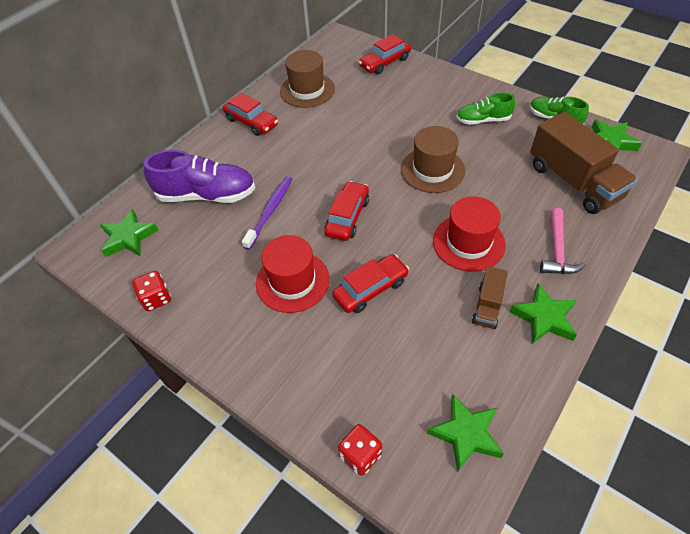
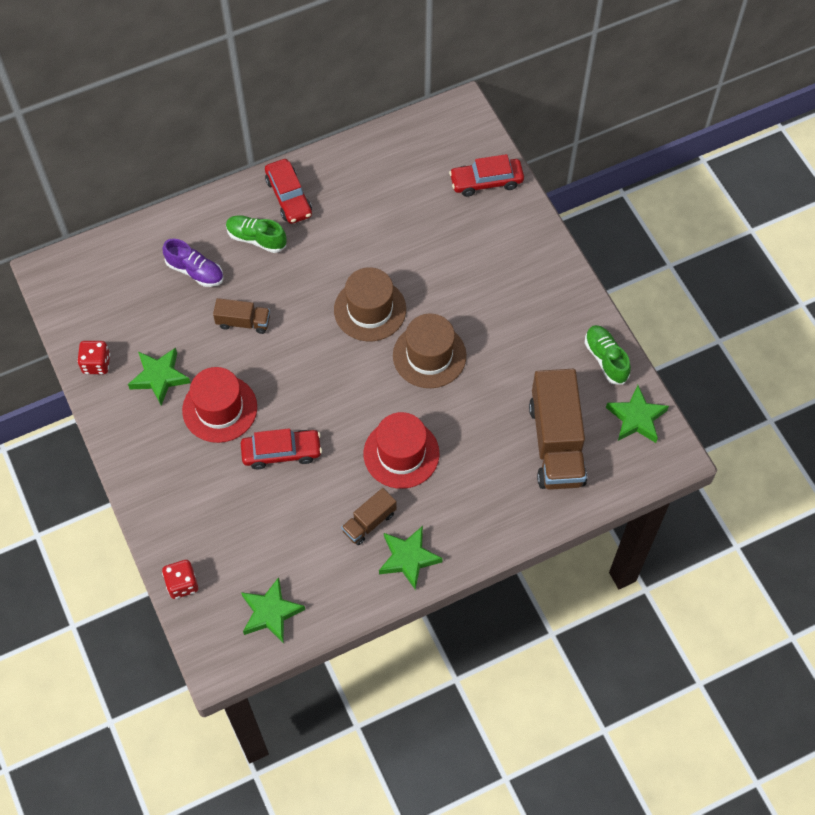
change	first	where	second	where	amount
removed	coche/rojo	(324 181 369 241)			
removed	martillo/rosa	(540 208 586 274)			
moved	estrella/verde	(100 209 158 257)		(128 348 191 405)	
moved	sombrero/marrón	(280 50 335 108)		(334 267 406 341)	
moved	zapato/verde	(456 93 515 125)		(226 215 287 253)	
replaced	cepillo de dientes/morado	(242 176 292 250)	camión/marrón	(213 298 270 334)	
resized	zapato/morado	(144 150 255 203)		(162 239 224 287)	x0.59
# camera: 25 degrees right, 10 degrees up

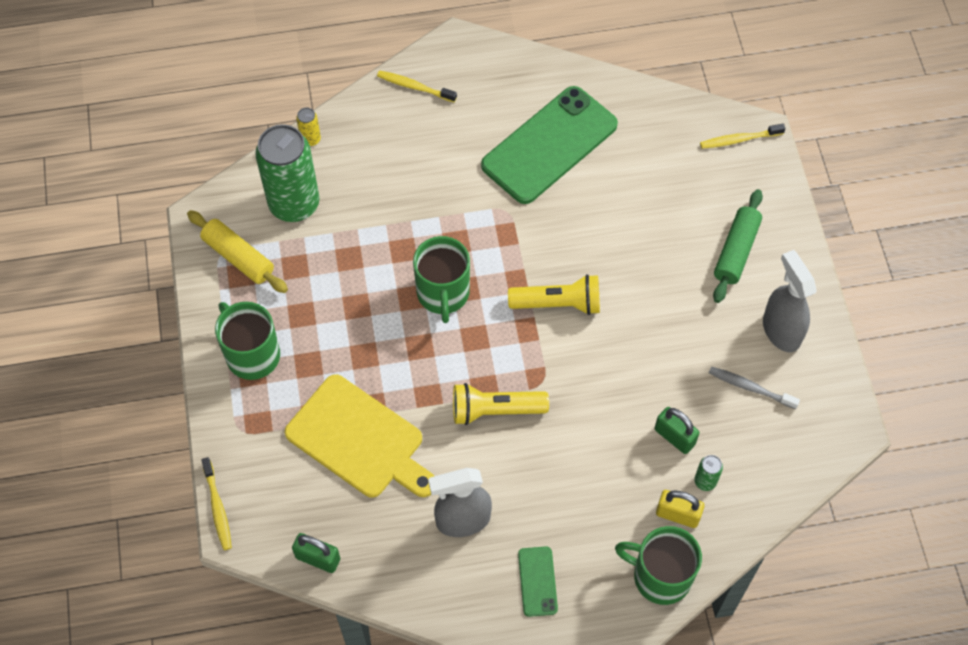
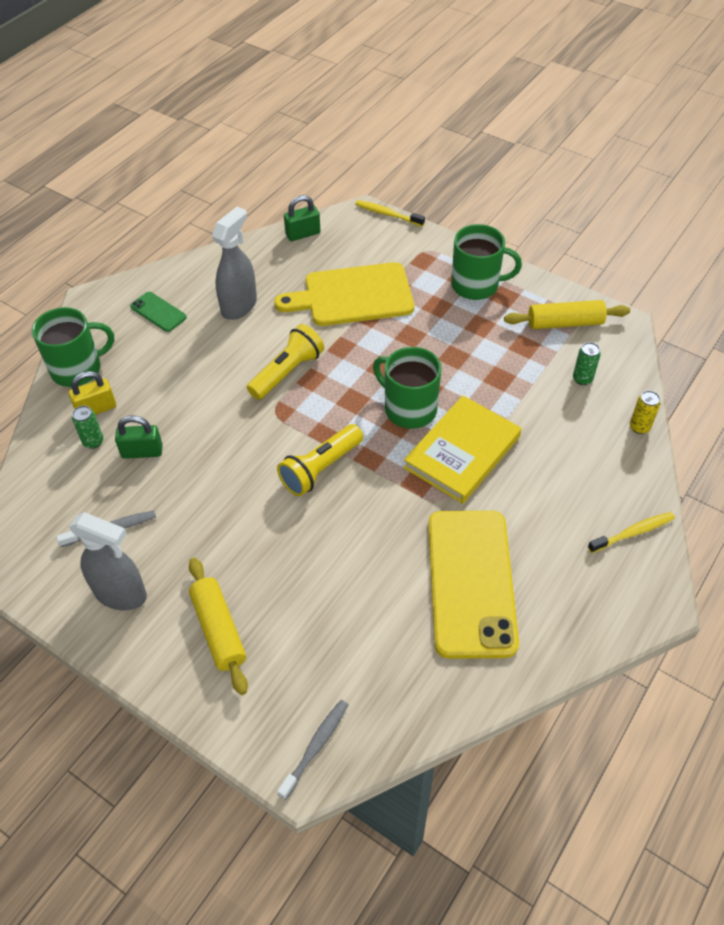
change	first	where	second	where	amount
added			libro/amarillo	(404 396 521 504)	
recoloured	móvil/verde	(481 86 618 204)	móvil/amarillo	(428 511 519 659)	
recoloured	cepillo de dientes/amarillo	(700 124 785 149)	cepillo de dientes/gris	(277 700 348 800)	
recoloured	rodillo/verde	(713 189 763 303)	rodillo/amarillo	(189 558 248 695)	
resized	lata/verde	(255 124 319 222)		(573 342 601 385)	x0.40
# camera: 135 degrees right, 10 degrees down

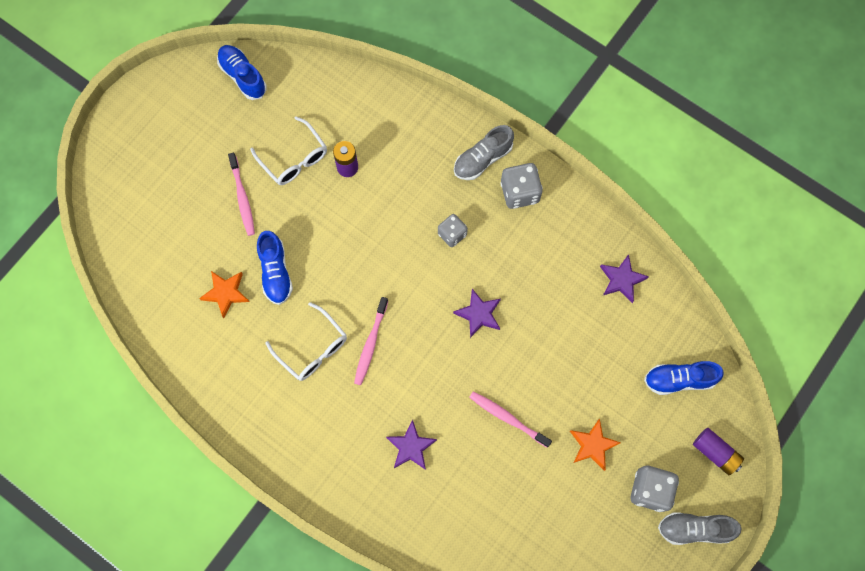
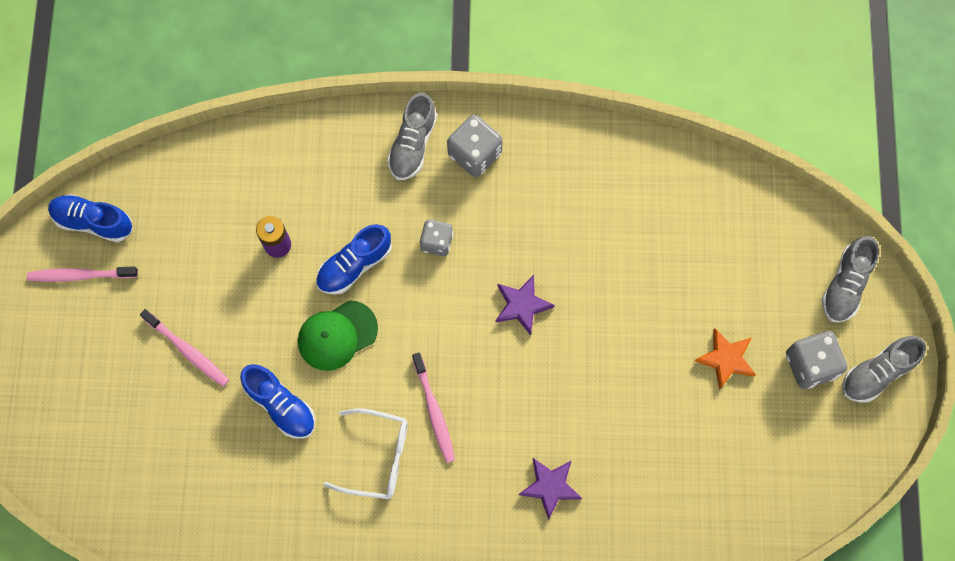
change	first	where	second	where	amount
removed	estrella/naranja	(199 271 250 318)			
removed	gafas/blanco	(250 117 327 185)			
removed	estrella/morado	(600 254 649 303)			
added			gorra/verde	(298 300 378 371)	
moved	cepillo de dientes/rosa	(469 391 552 447)		(27 267 138 282)	
moved	zapato/azul	(644 361 724 395)		(316 224 392 295)	
replaced	pila/morado	(693 428 744 475)	zapato/gris	(822 236 879 323)	
# camera: 35 degrees left, 0 degrees up

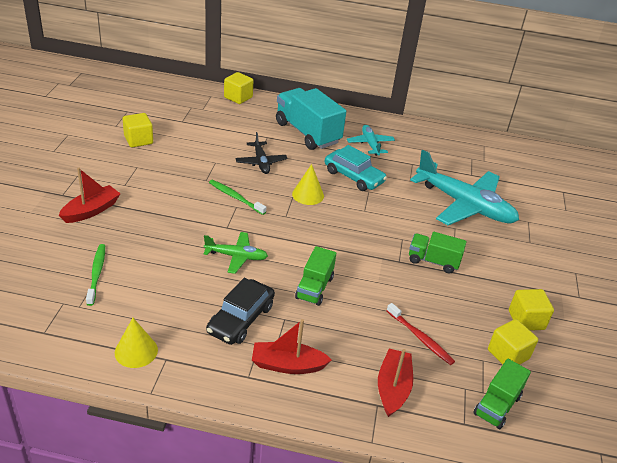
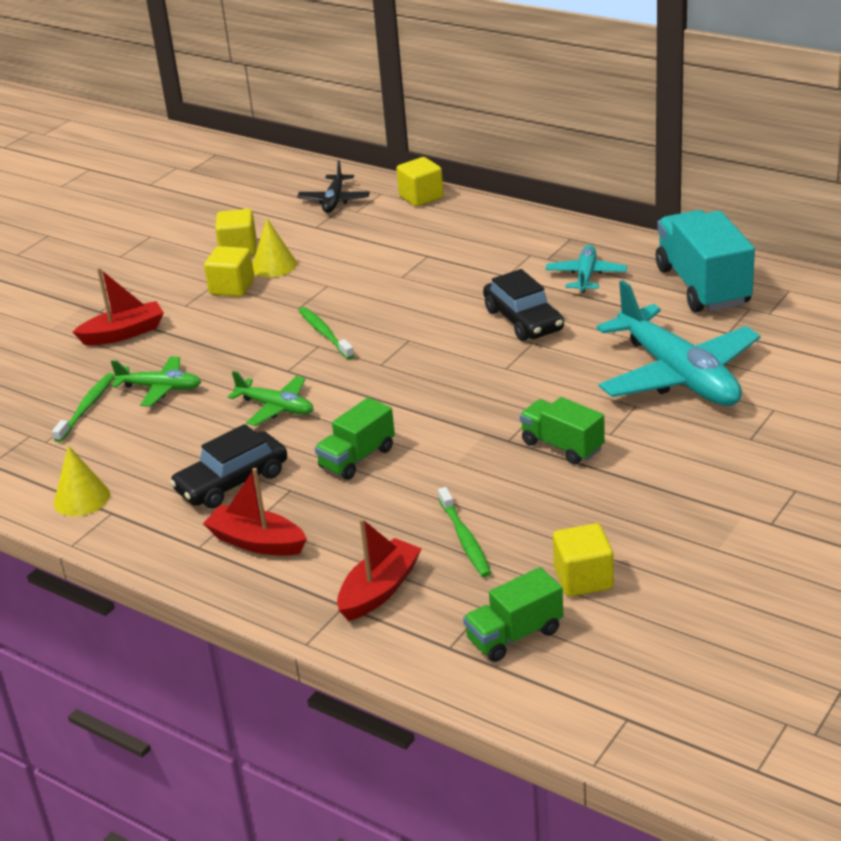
change	first	where	second	where	amount
added			avión/verde	(111 356 201 406)	
moved	avión/negro	(235 132 288 174)		(297 160 370 213)	
moved	camión/turquesa	(276 88 346 150)		(656 210 755 313)	
moved	cono/amarillo	(292 164 324 205)		(253 219 297 277)	
moved	cubo/amarillo	(509 289 554 331)		(204 246 254 297)	
recoloured	coche/turquesa	(325 145 387 191)	coche/negro	(483 269 564 341)	
recoloured	cepillo de dientes/rojo	(387 303 455 365)	cepillo de dientes/verde	(438 487 491 577)	
# camera: 30 degrees right, 5 degrees down

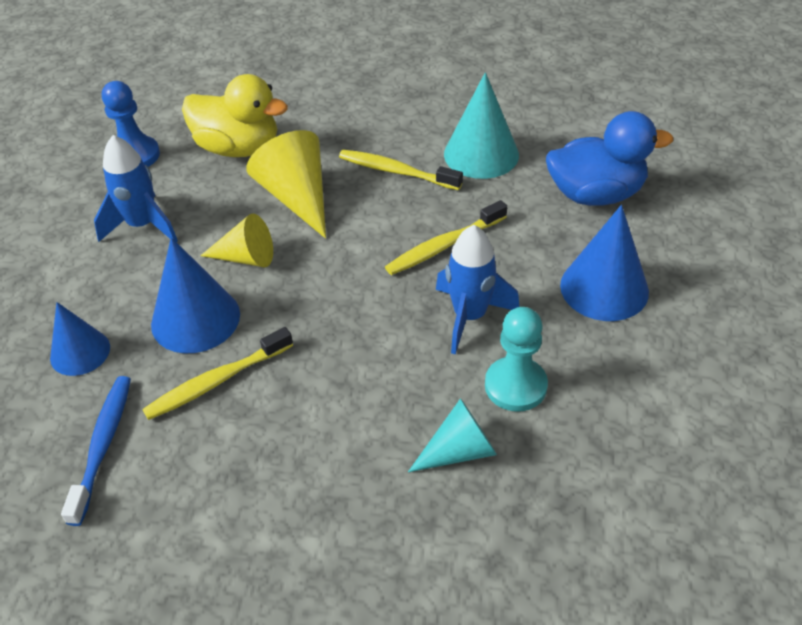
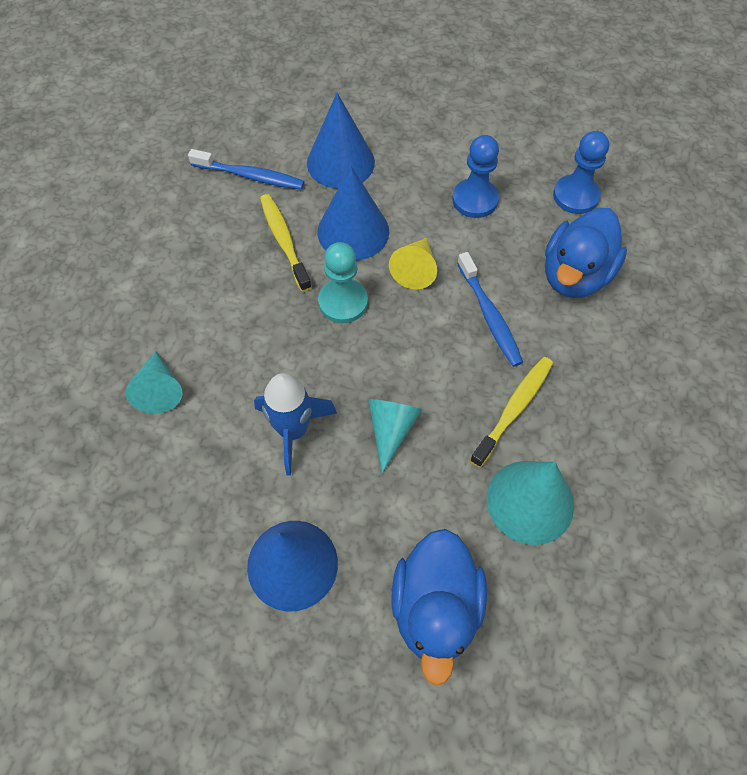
change	first	where	second	where	amount
moved	peón/turquesa	(485 307 548 412)		(318 242 368 323)	
replaced	cohete/azul	(94 135 178 242)	peón/azul	(452 135 499 218)	
replaced	cono/amarillo	(246 130 326 239)	cepillo de dientes/azul	(457 252 523 367)	
replaced	cepillo de dientes/amarillo	(385 200 507 275)	cono/turquesa	(368 399 422 473)	
recoloured	pato/amarillo	(182 74 288 157)	pato/azul	(545 208 627 298)	
resized	cono/azul	(50 302 110 376)		(307 93 375 189)	x1.54
# camera: 100 degrees right, 15 degrees up

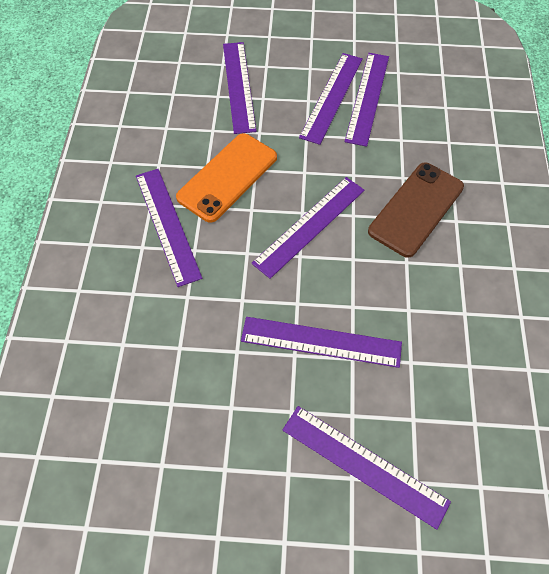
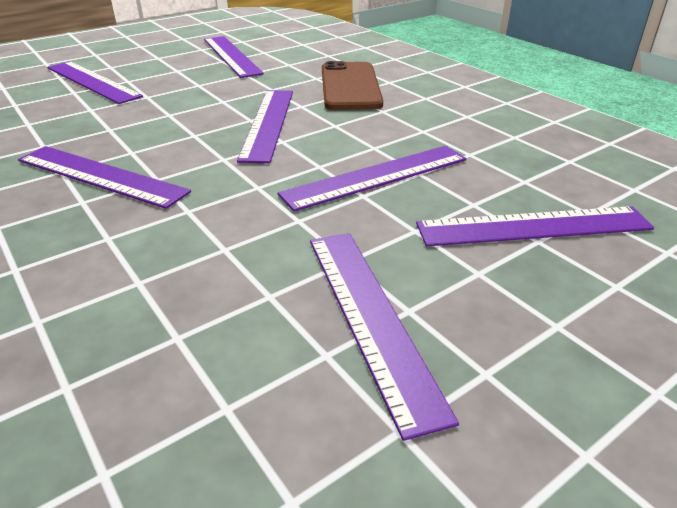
change	first	where	second	where	amount
removed	móvil/naranja	(176 133 277 223)			
moved	regla/morado	(299 53 363 145)		(310 233 459 441)	
# camera: 40 degrees left, 25 degrees down

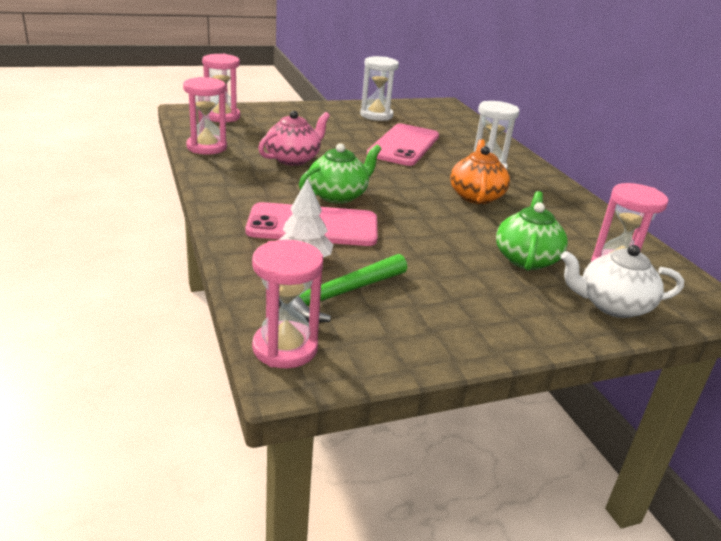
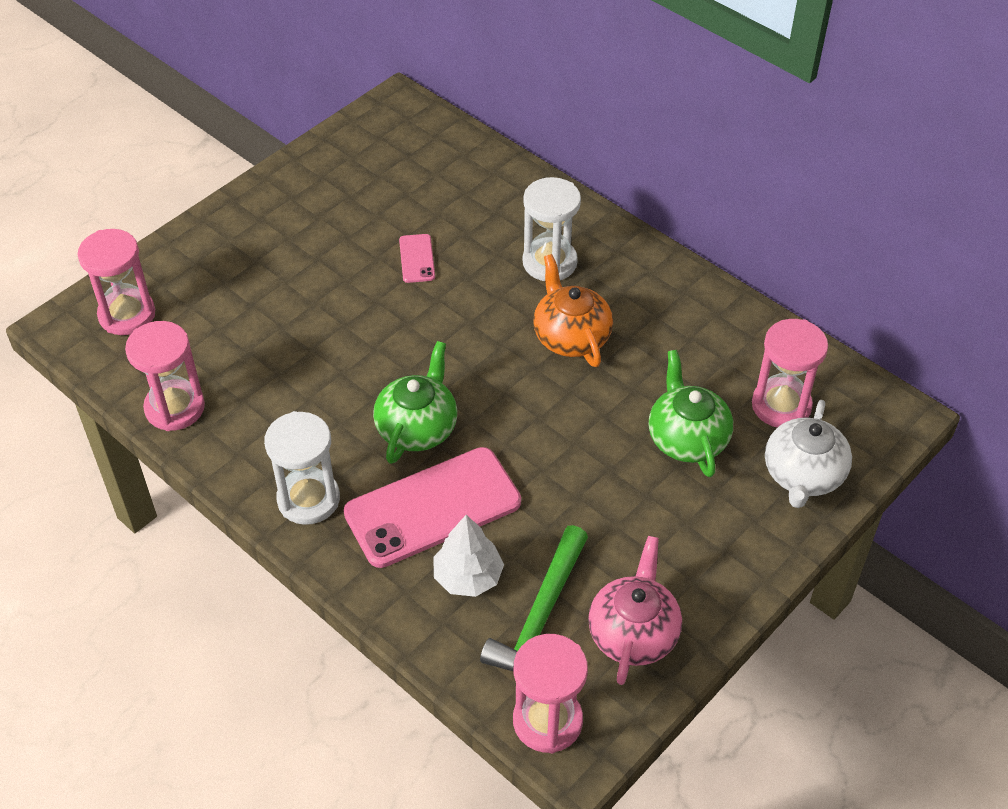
change	first	where	second	where	amount
moved	tetera/rosa	(258 111 330 166)		(588 536 682 685)	
moved	reloj de arena/blanco	(360 56 399 121)		(264 411 340 525)	
turned	tetera/blanco	(561 245 684 318)		(765 400 852 508)	45 degrees counterclockwise
resized	móvil/rosa	(367 124 439 166)		(399 234 435 283)	x0.44
# camera: 25 degrees left, 20 degrees up

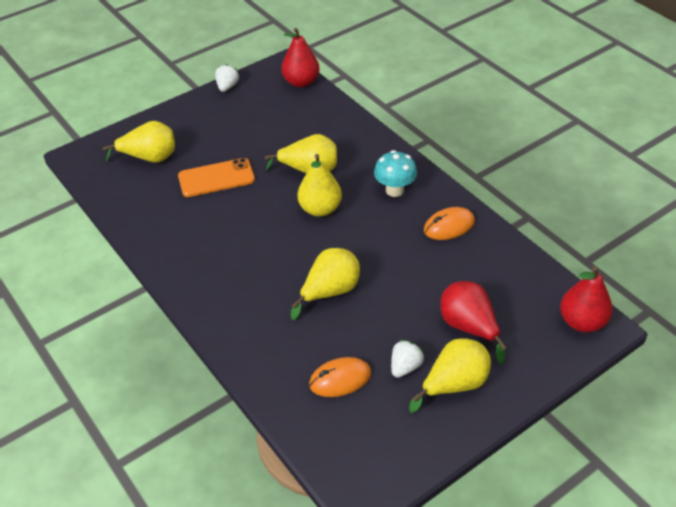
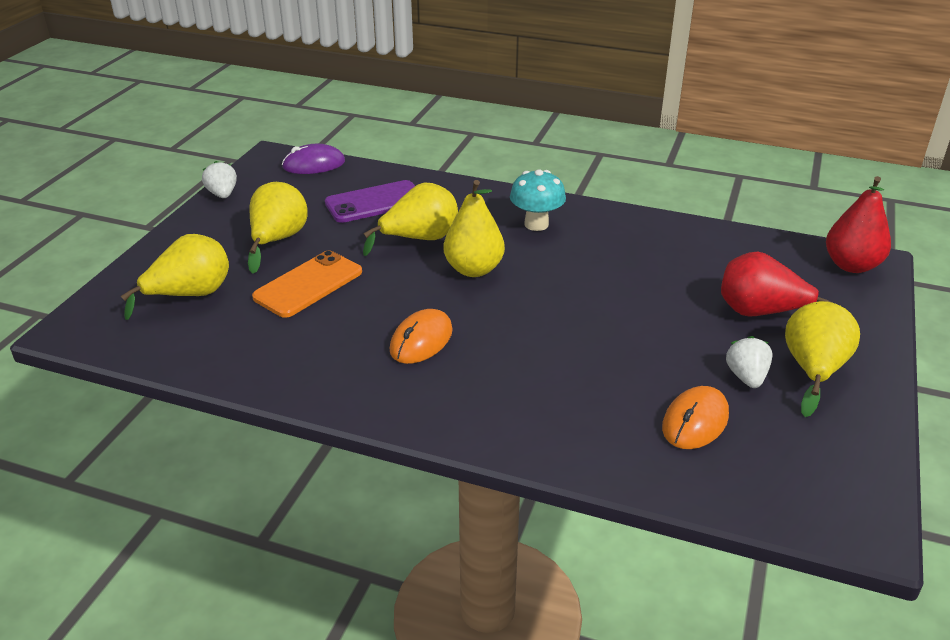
change	first	where	second	where	amount
added			móvil/morado	(325 180 415 223)	
moved	pera/amarillo	(291 248 360 320)		(248 182 307 274)	
moved	ratón/naranja	(424 207 475 240)		(390 309 453 364)	
replaced	pera/rojo	(281 28 320 88)	ratón/morado	(282 144 345 174)	
# camera: 35 degrees left, 10 degrees down

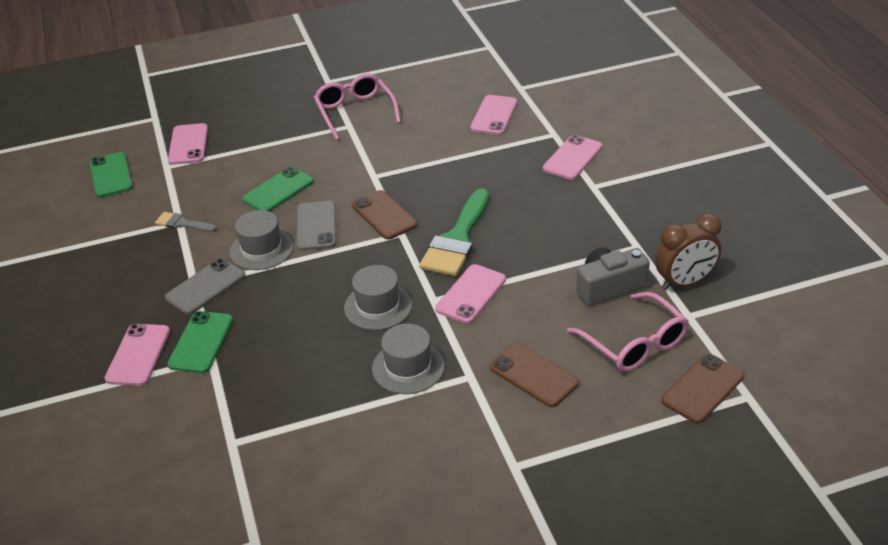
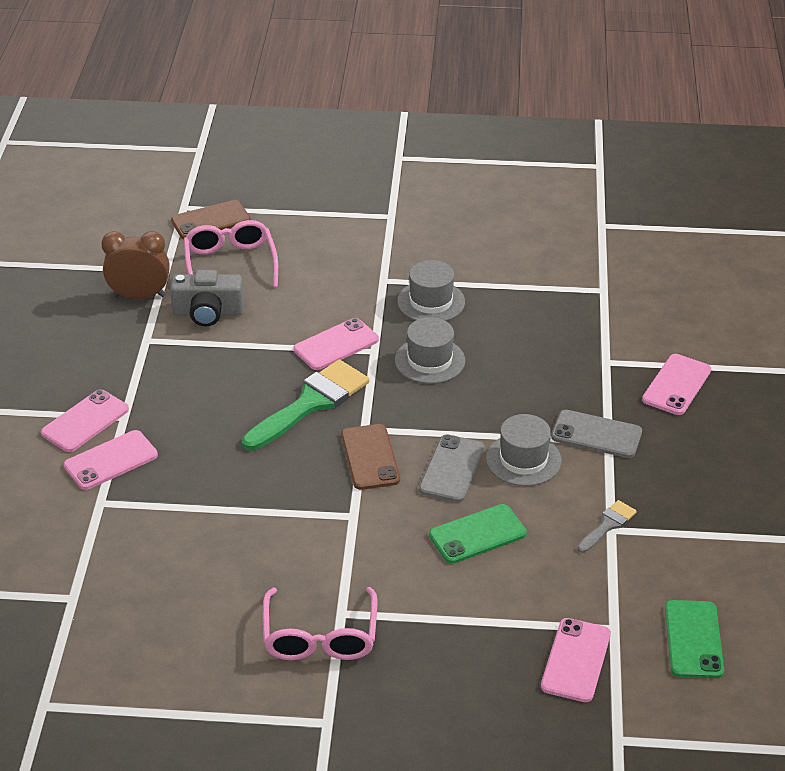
change	first	where	second	where	amount
removed	móvil/verde	(167 311 233 373)			
removed	móvil/marrón	(490 343 579 407)			
moved	móvil/rosa	(470 95 517 135)		(41 390 129 452)	
turned	pincel/gris	(155 212 216 232)		(577 500 637 553)	90 degrees counterclockwise
turned	móvil/gris	(165 258 245 315)		(551 410 642 458)	45 degrees clockwise
# camera: 160 degrees left, 0 degrees up

